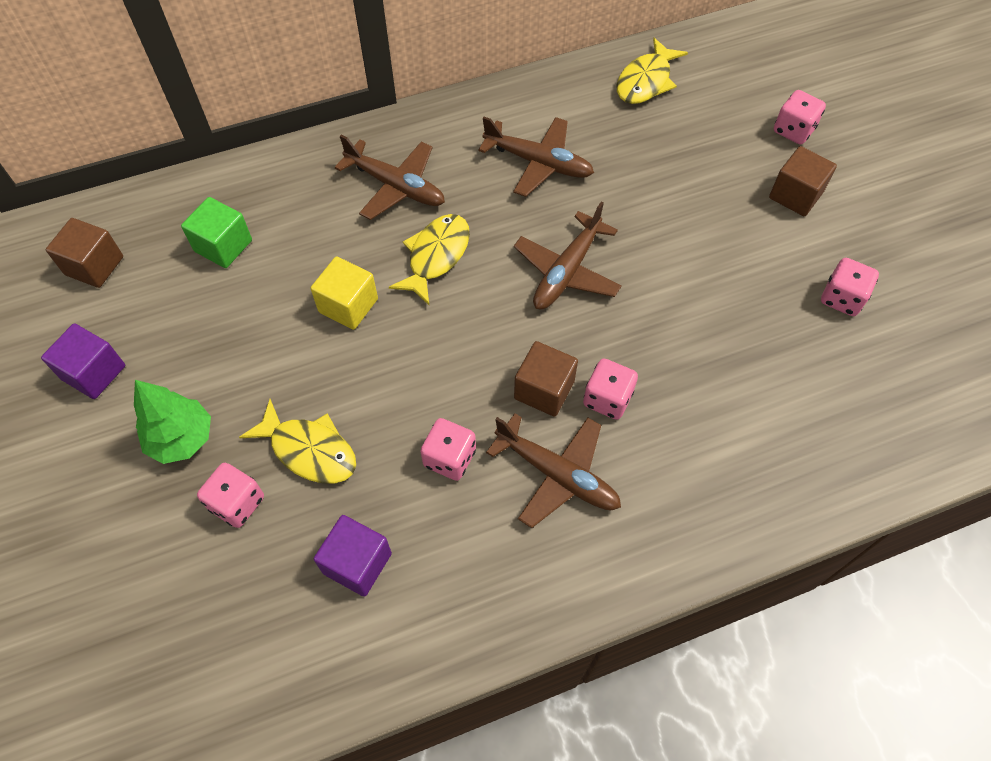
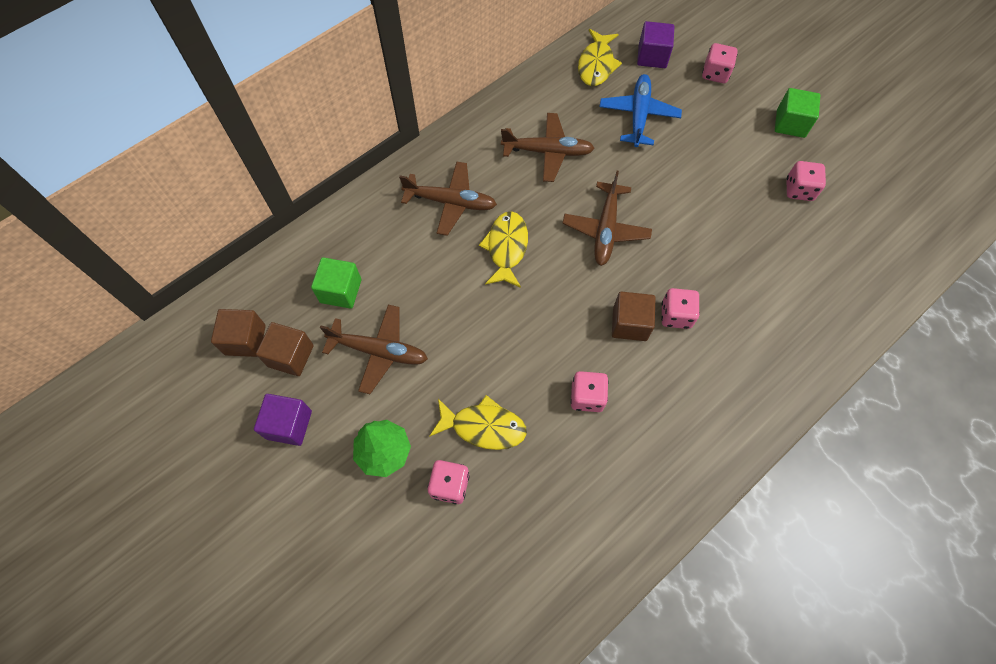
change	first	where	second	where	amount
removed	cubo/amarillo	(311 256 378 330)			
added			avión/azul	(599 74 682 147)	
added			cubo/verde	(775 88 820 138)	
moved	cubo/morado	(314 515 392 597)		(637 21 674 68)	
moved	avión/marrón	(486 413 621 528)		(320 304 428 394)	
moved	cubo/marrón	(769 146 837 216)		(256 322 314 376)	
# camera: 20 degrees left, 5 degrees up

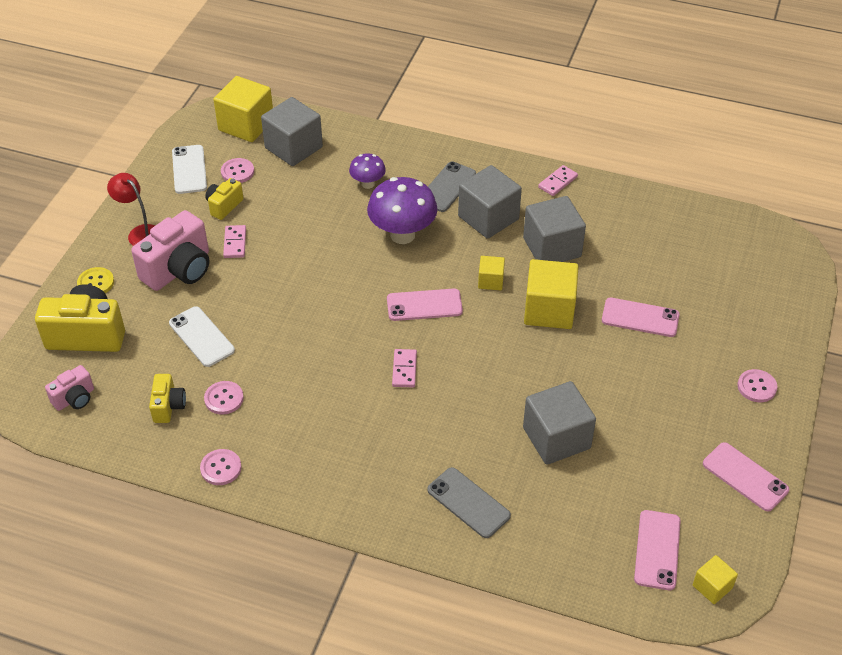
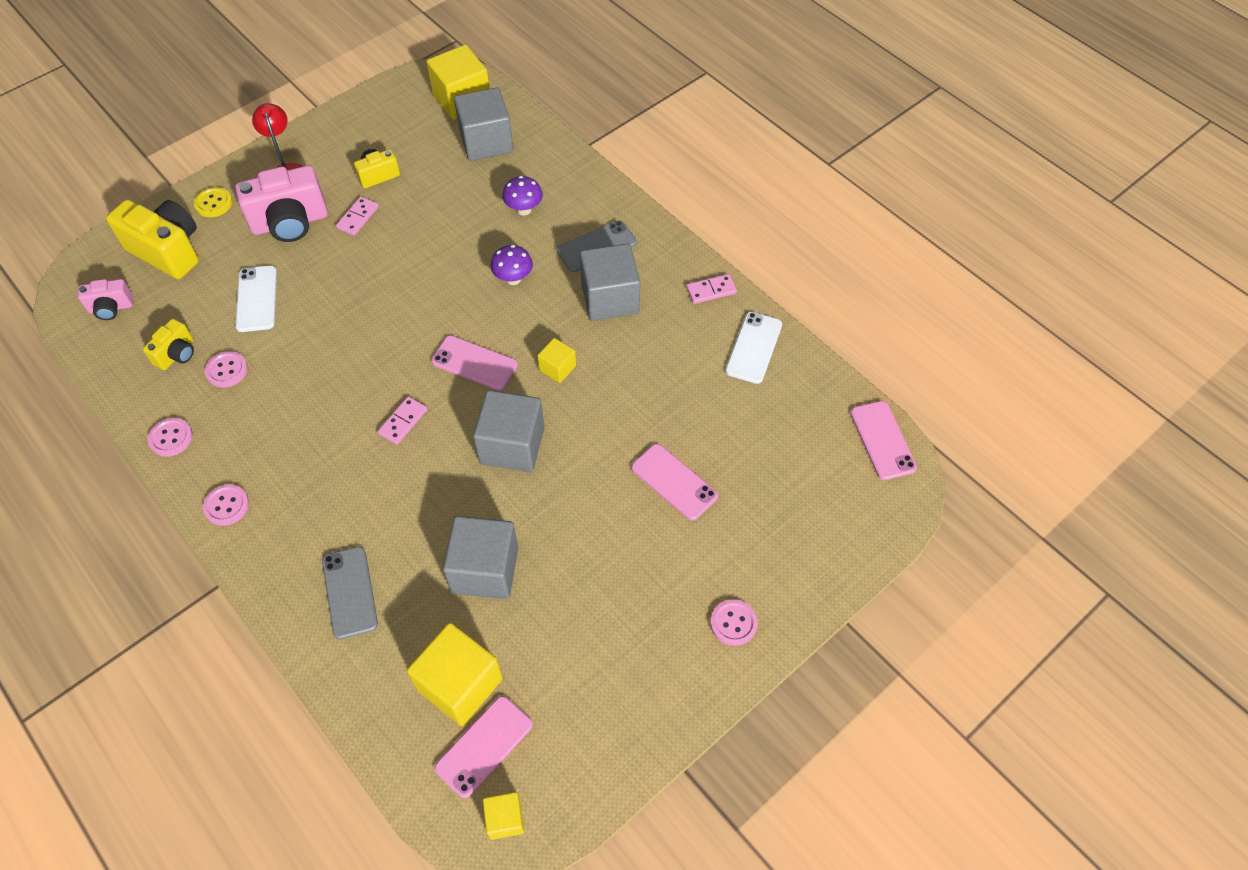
change	first	where	second	where	amount
moved	móvil/blanco	(172 145 207 194)		(725 312 782 384)	
moved	botón/rosa	(221 158 254 183)		(203 484 249 526)	
moved	cubo/gris	(523 196 586 262)		(473 390 545 472)	
moved	cubo/amarillo	(524 259 579 329)		(407 623 503 726)	
moved	móvil/rosa	(703 442 789 511)		(850 401 917 480)	
resized	seta/morado	(367 177 438 244)		(491 245 533 285)	x0.55
# camera: 30 degrees right, 10 degrees up

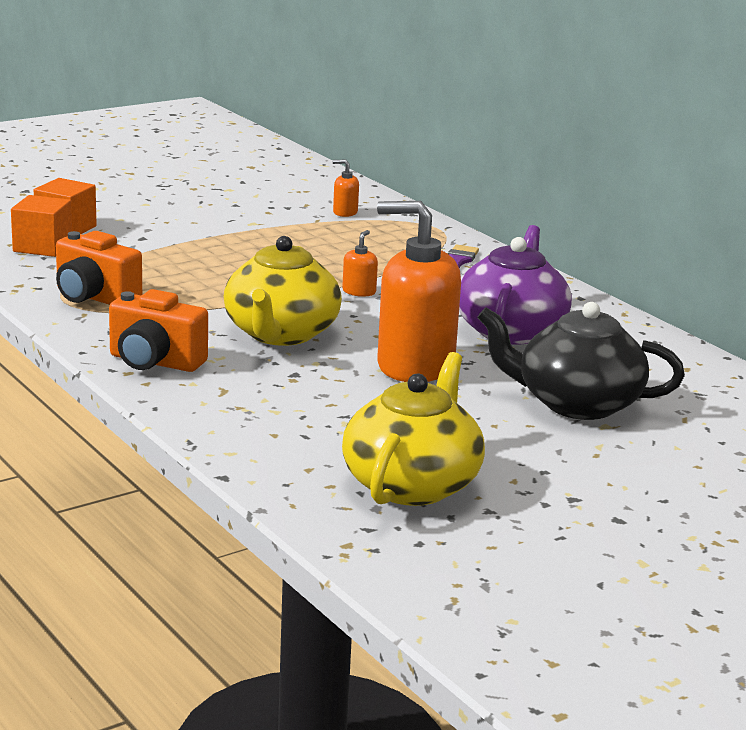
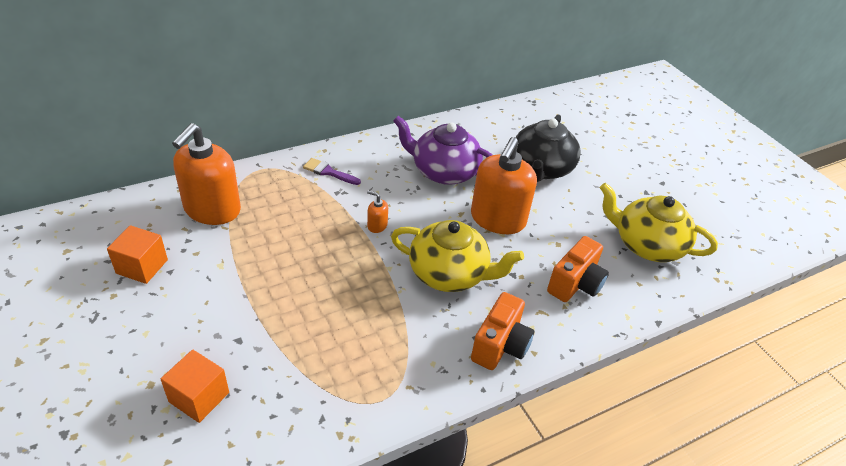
change	first	where	second	where	amount
moved	cubo/naranja	(11 195 72 257)		(107 225 168 284)	
moved	cámara/naranja	(56 231 142 305)		(547 236 609 302)	
resized	dispensador de jabón/naranja	(333 159 359 217)		(172 123 241 225)	x2.49
# camera: 85 degrees left, 20 degrees up

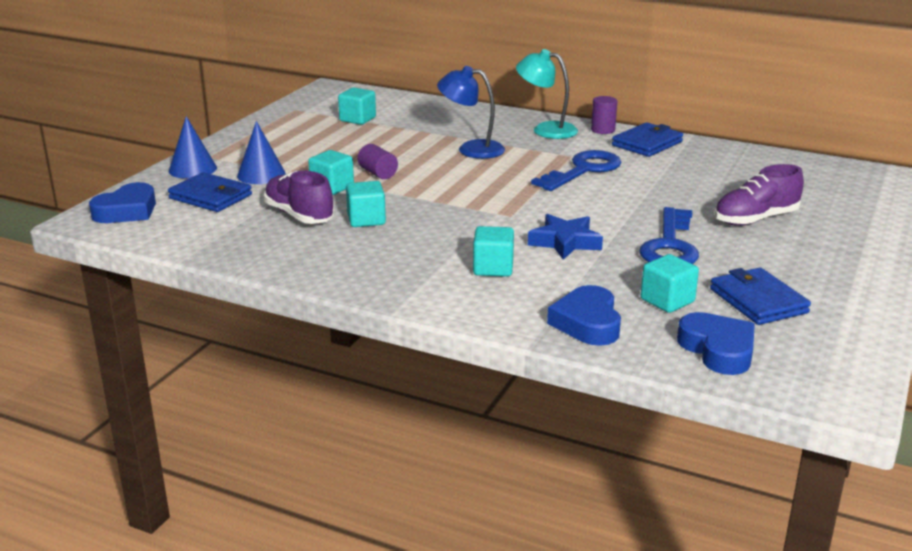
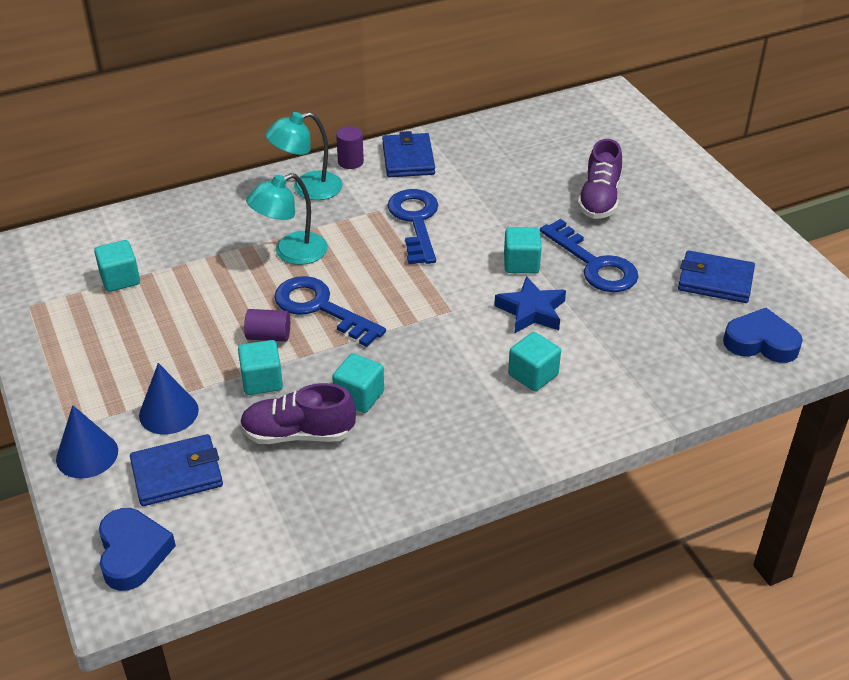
change	first	where	second	where	amount
removed	corazón/azul	(547 285 621 346)			
added			llave/azul	(274 276 386 347)	
moved	cubo/turquesa	(641 254 699 313)		(504 227 542 273)	
recoloured	lámpara/azul	(437 66 505 159)	lámpara/turquesa	(246 173 328 265)	
# camera: 50 degrees left, 15 degrees up

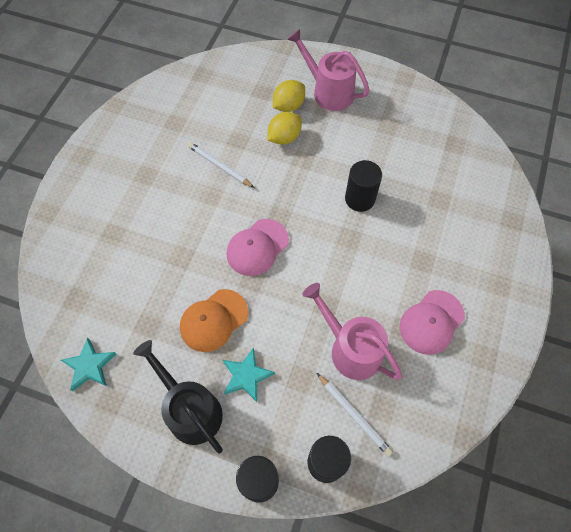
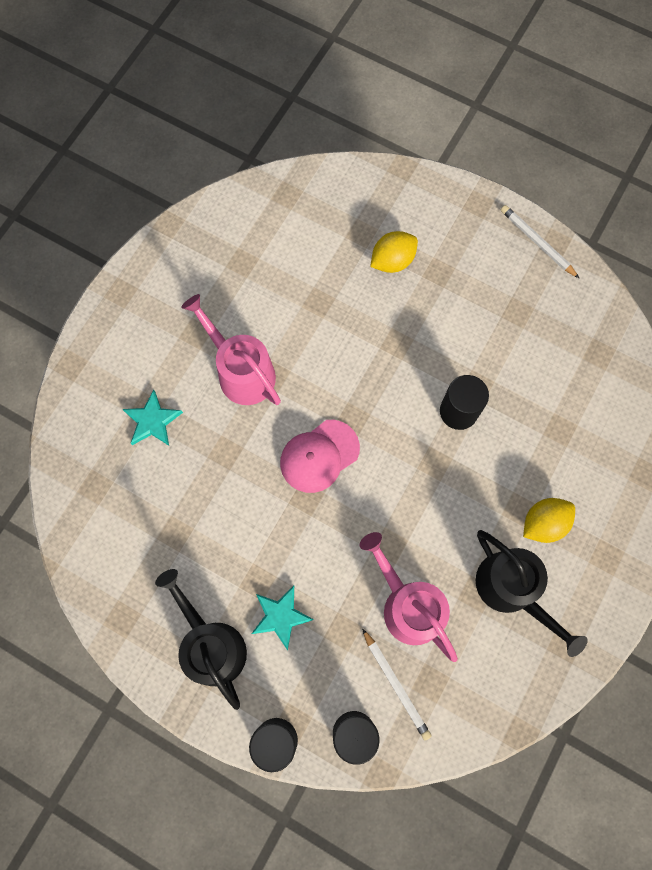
change	first	where	second	where	amount
removed	gorra/naranja	(180 289 248 352)			
moved	estrella/turquesa	(61 337 116 391)		(122 390 183 446)	
moved	lápiz/blanco	(188 142 254 188)		(501 205 579 278)	
moved	limón/amarillo	(267 112 302 145)		(523 498 575 543)	
moved	regadera/rosa	(287 29 370 111)		(181 294 281 405)	
replaced	gorra/rosa	(400 290 465 355)	regadera/negro	(476 530 588 657)	
# camera: 10 degrees right, 10 degrees up

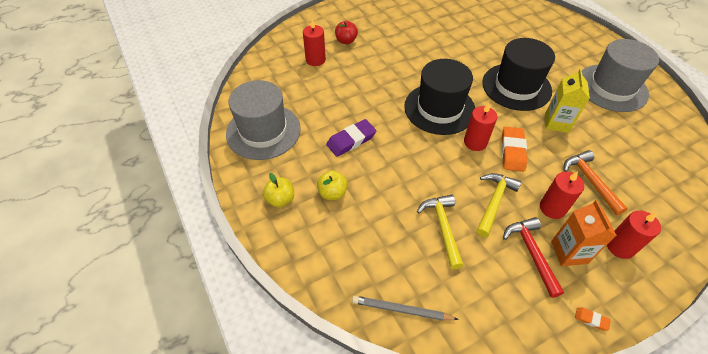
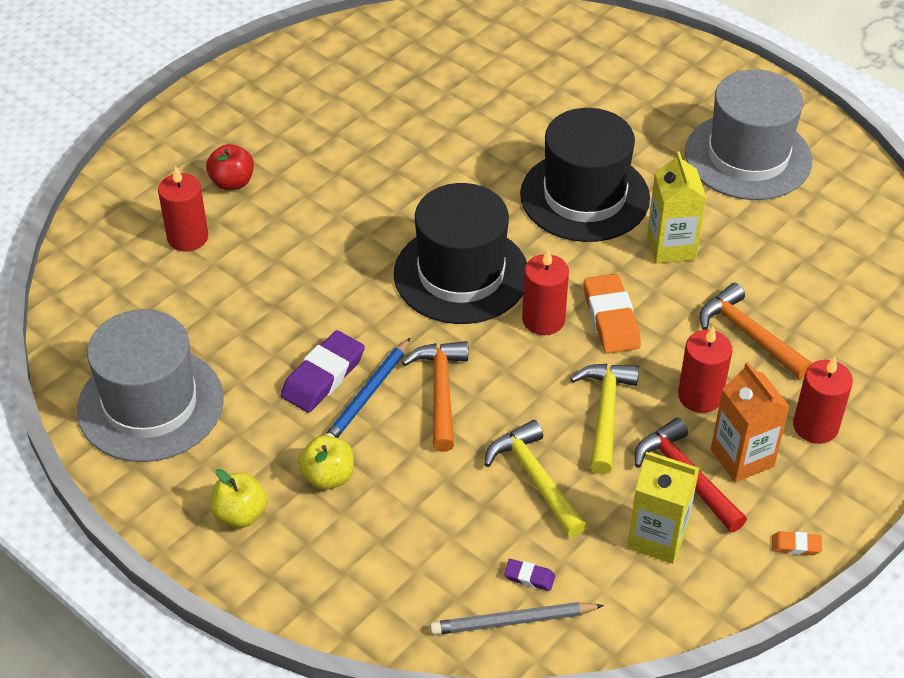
change	first	where	second	where	amount
added			lápiz/azul	(324 338 410 438)	
added			martillo/naranja	(402 341 468 452)	
added			goma de borrar/morado	(504 559 555 591)	
added			cartón de leche/amarillo	(627 452 699 564)	
# camera: 20 degrees left, 5 degrees down

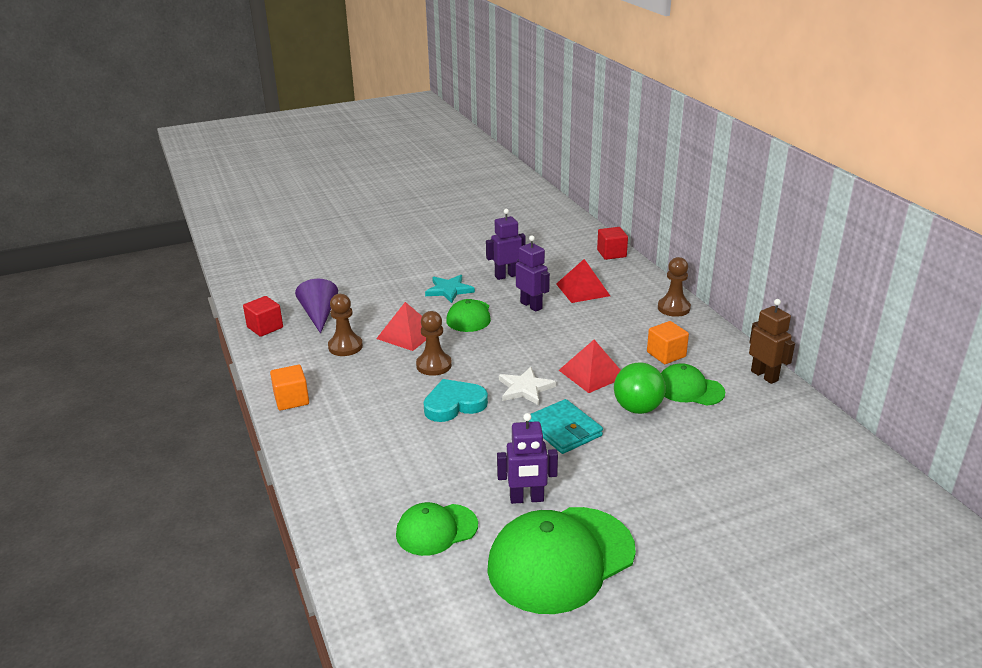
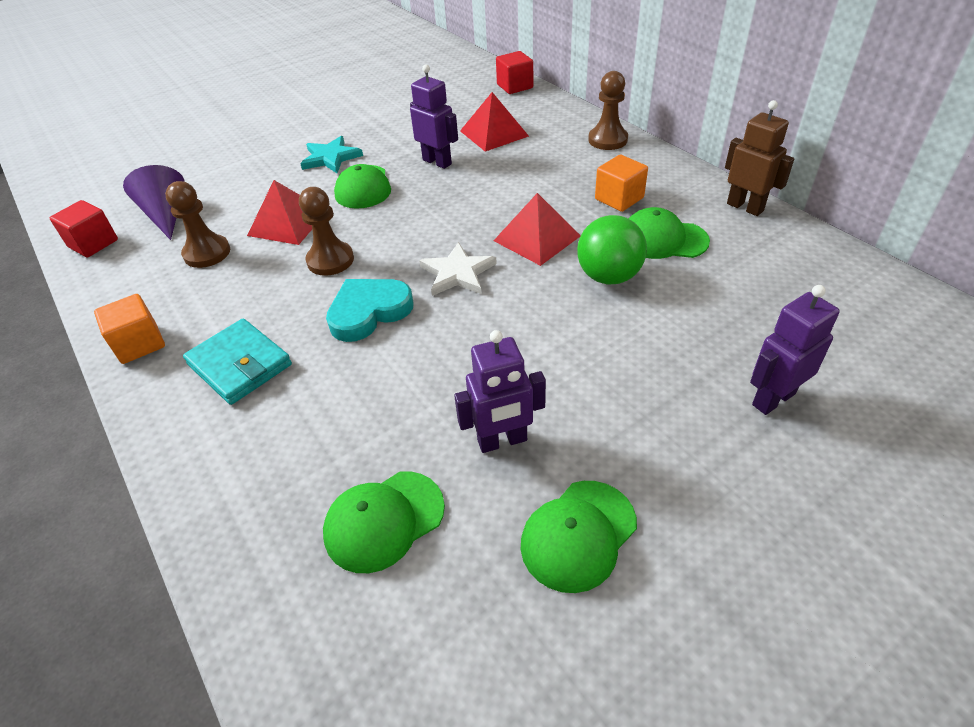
change	first	where	second	where	amount
moved	robot/morado	(486 209 526 280)		(750 285 840 415)	
moved	cartera/turquesa	(529 399 603 454)		(183 318 292 405)	
resized	gorra/verde	(487 507 636 614)		(521 481 637 593)	x0.55
# camera: 10 degrees left, 15 degrees up

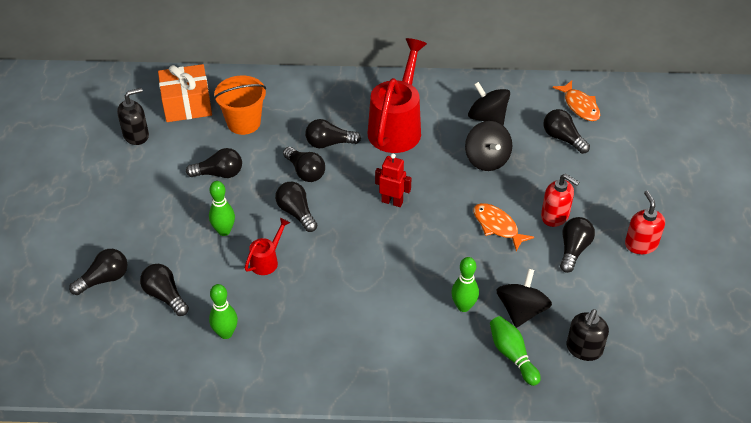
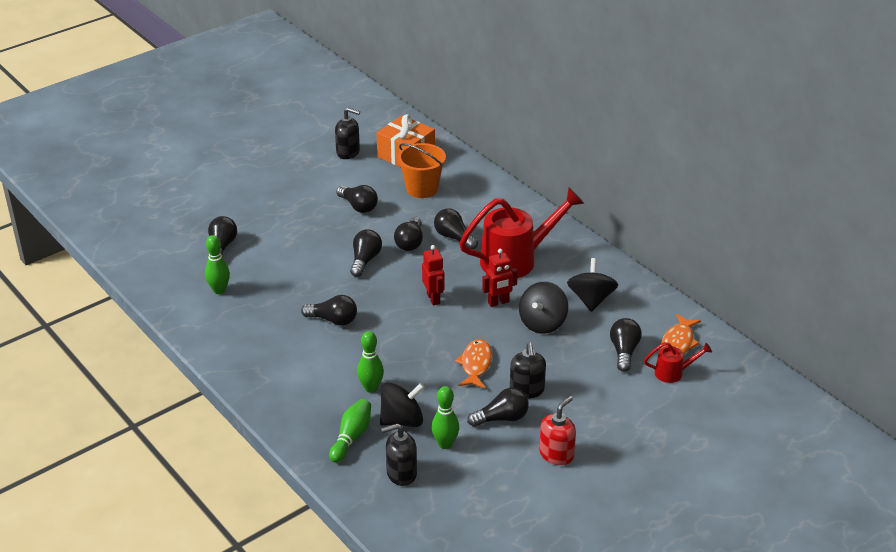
change	first	where	second	where	amount
added			robot/rojo	(482 249 518 307)	
moved	bombilla/negro	(69 249 127 295)		(301 295 357 326)	
moved	bolo/verde	(209 181 235 236)		(432 386 459 449)	
moved	regadera/rojo	(245 218 290 275)		(644 342 712 383)	
recoloured	dispensador de jabón/rojo	(541 174 579 227)	dispensador de jabón/negro	(510 342 546 399)	
# camera: 50 degrees right, 10 degrees down

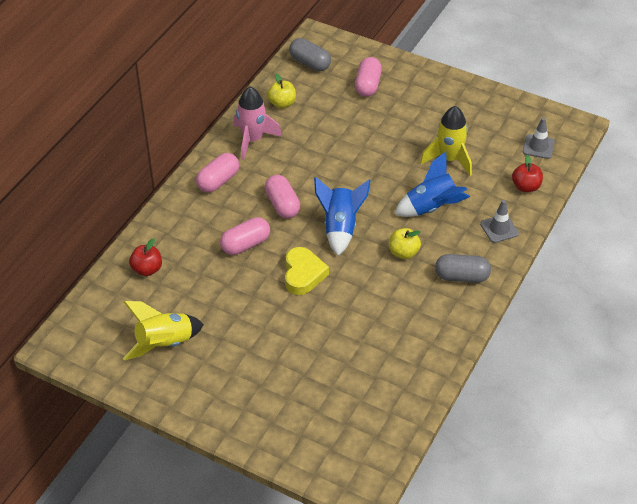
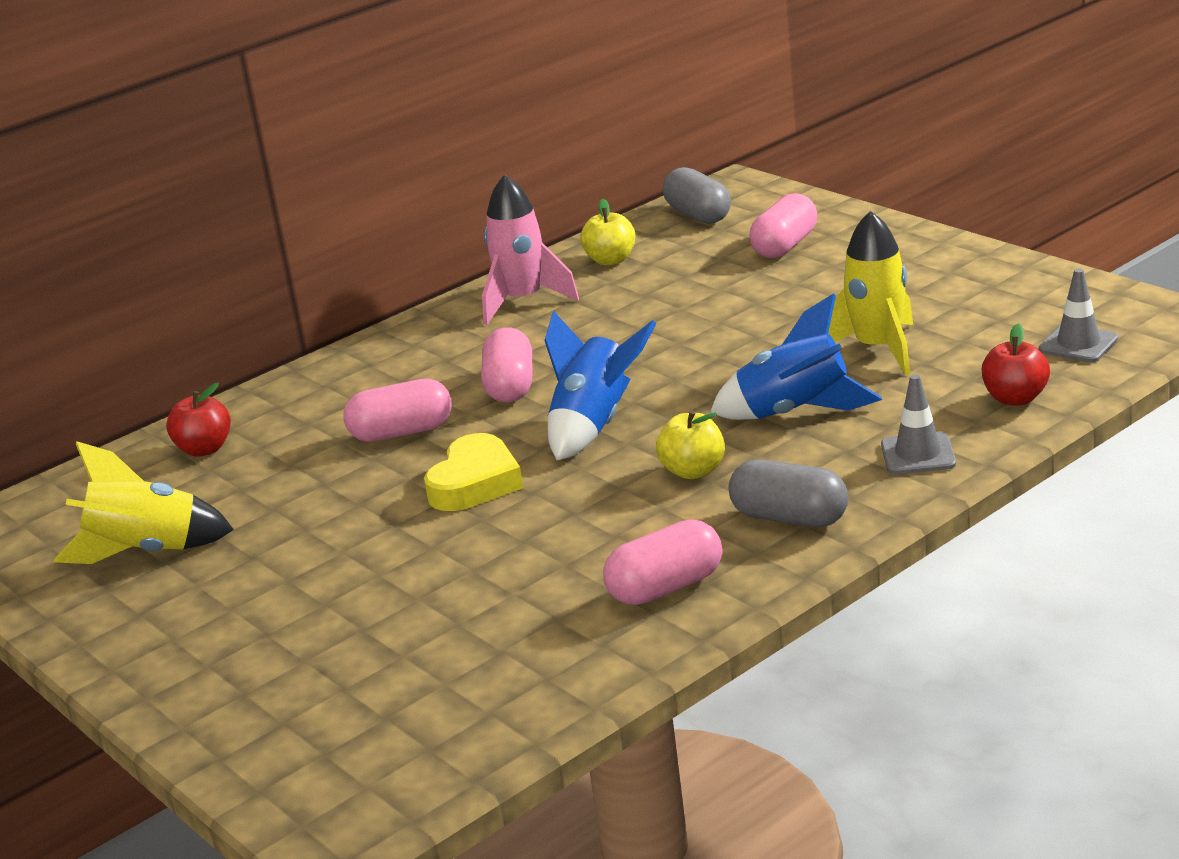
change	first	where	second	where	amount
moved	cápsula/rosa	(196 153 239 193)		(603 520 722 605)	
# camera: 25 degrees right, 20 degrees down

